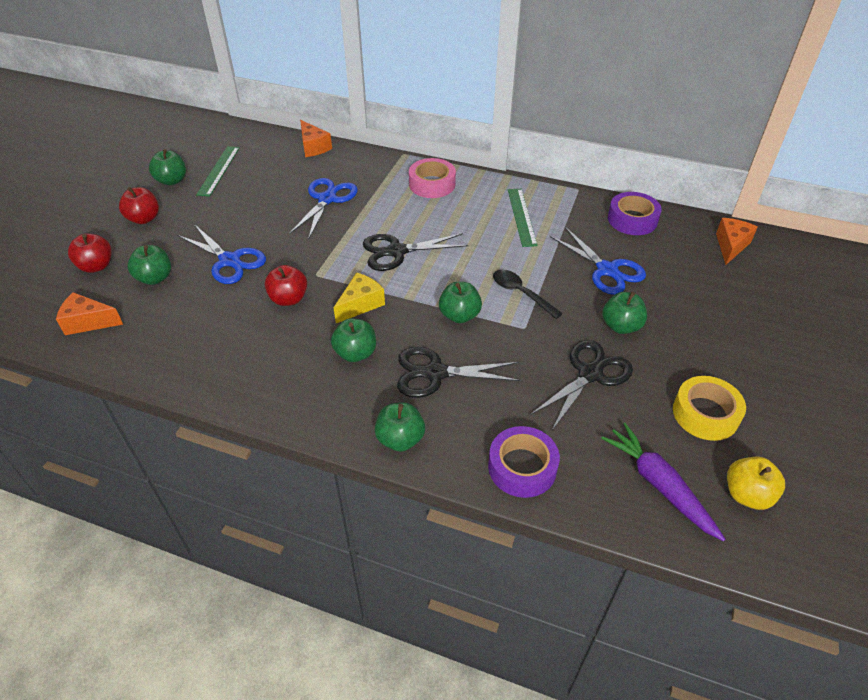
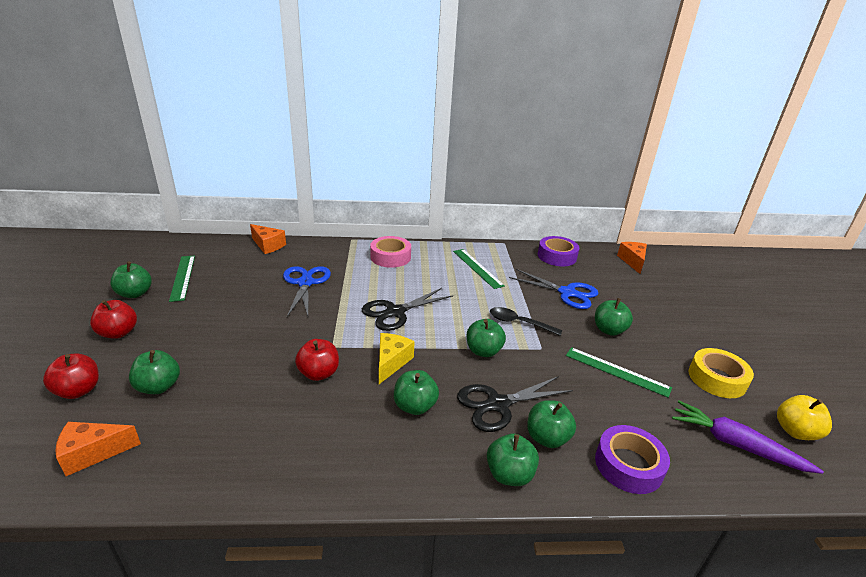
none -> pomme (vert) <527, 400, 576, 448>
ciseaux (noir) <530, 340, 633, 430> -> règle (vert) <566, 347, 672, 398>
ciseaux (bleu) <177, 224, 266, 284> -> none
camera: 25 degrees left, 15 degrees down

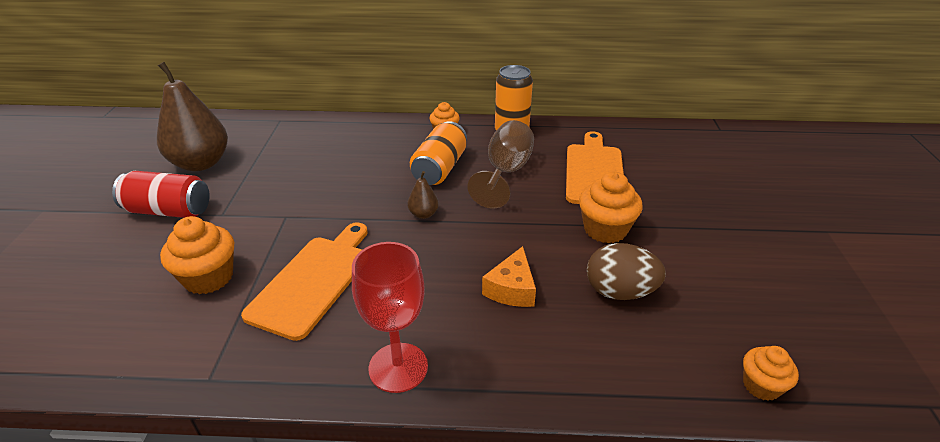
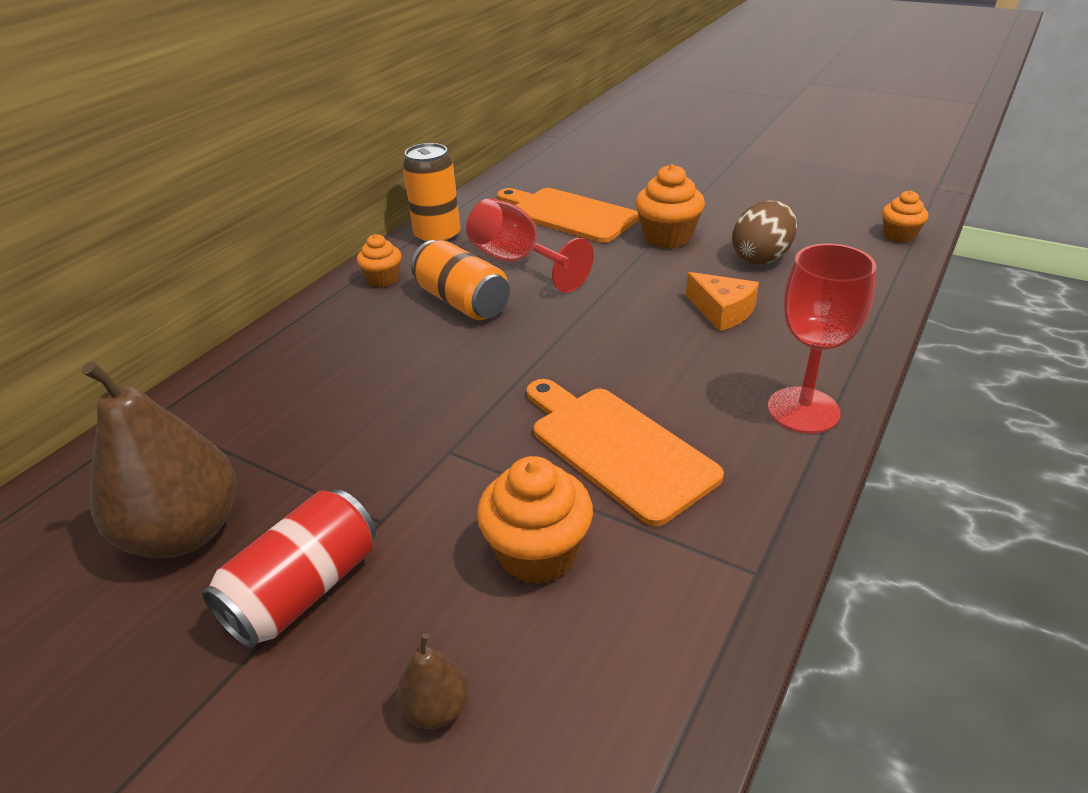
poire (marron) <407, 171, 439, 219> -> poire (marron) <396, 634, 468, 729>, moved
verre à pied (marron) <468, 120, 534, 208> -> verre à pied (rouge) <466, 198, 594, 293>
camera: 60 degrees left, 0 degrees up

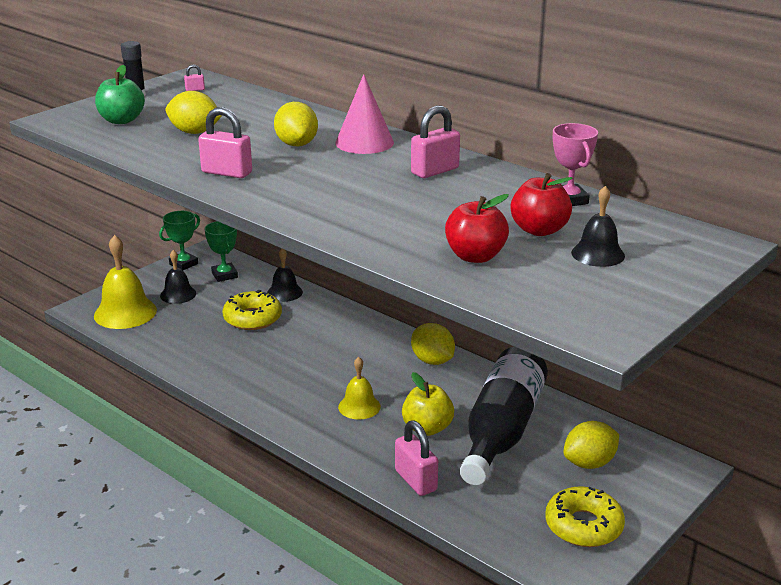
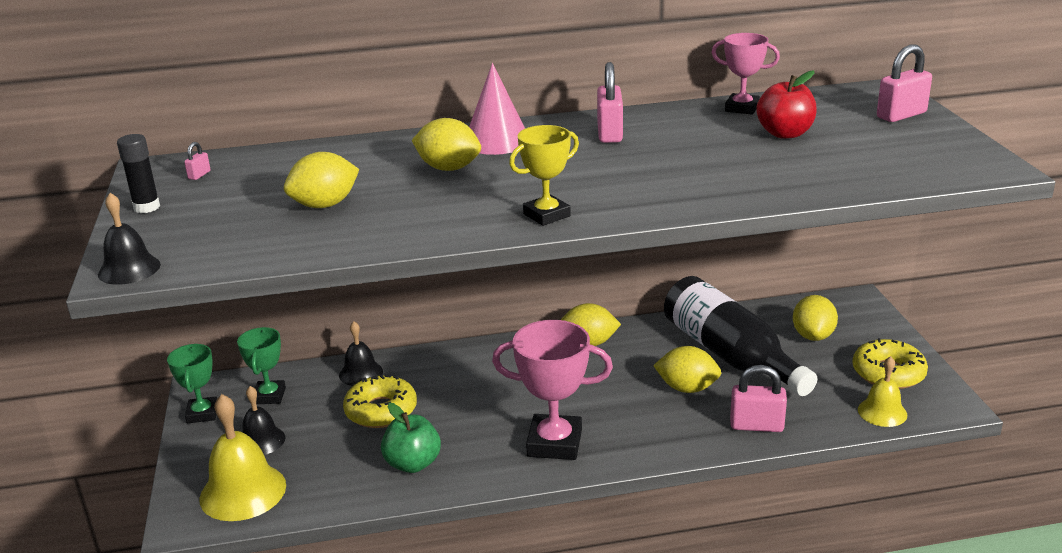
cloche (noir) <571, 186, 625, 267> -> cloche (noir) <98, 193, 161, 285>, moved
trophée (vert) <204, 221, 238, 282> -> trophée (vert) <237, 327, 286, 404>, 75 degrees clockwise
pomme (vert) <95, 65, 145, 124> -> pomme (vert) <381, 403, 441, 473>, moved
none -> trophée (rose) <492, 320, 613, 460>
none -> trophée (jaune) <509, 125, 579, 226>
pomme (jaune) <402, 372, 454, 436> -> citron (jaune) <653, 346, 721, 393>
cloche (jaune) <338, 357, 381, 420> -> cloche (jaune) <858, 356, 907, 427>, moved
cadenas (rose) <198, 107, 252, 178> -> cadenas (rose) <877, 44, 932, 122>, moved
pomme (rouge) <445, 194, 509, 263> -> none
camera: 50 degrees left, 0 degrees up

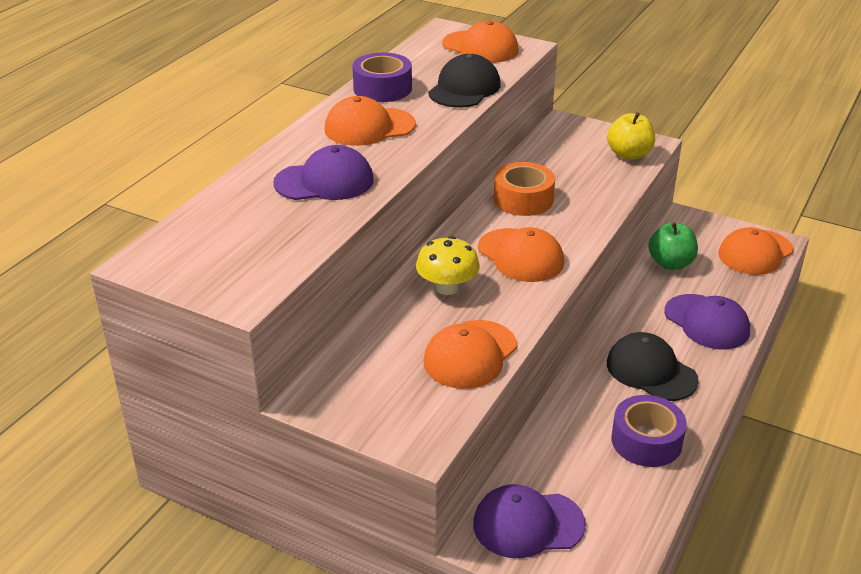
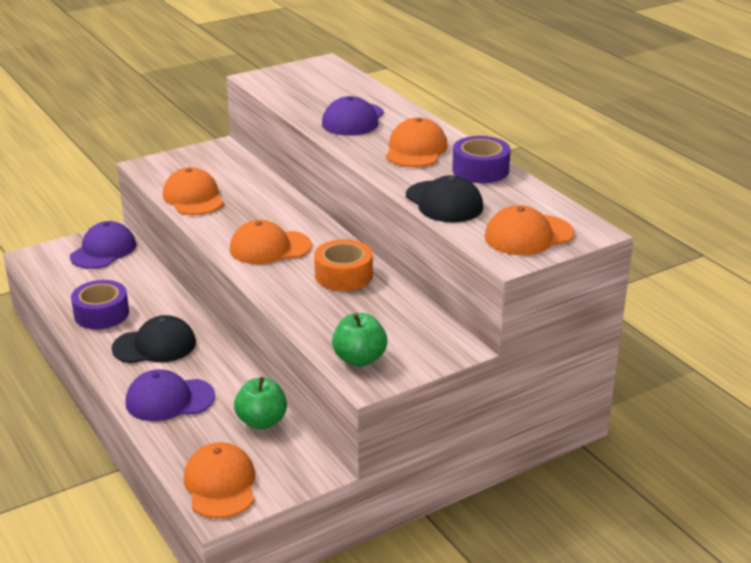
pomme (jaune) <607, 112, 655, 160> -> pomme (vert) <332, 313, 387, 367>
champignon (jaune) <416, 236, 480, 295> -> none
camera: 120 degrees right, 5 degrees down

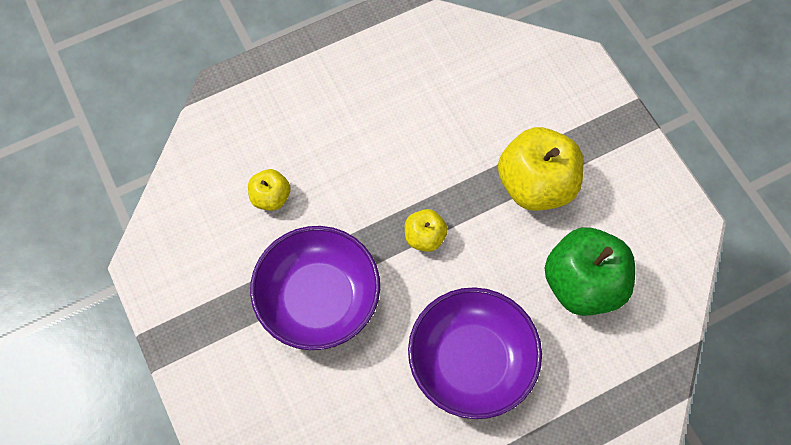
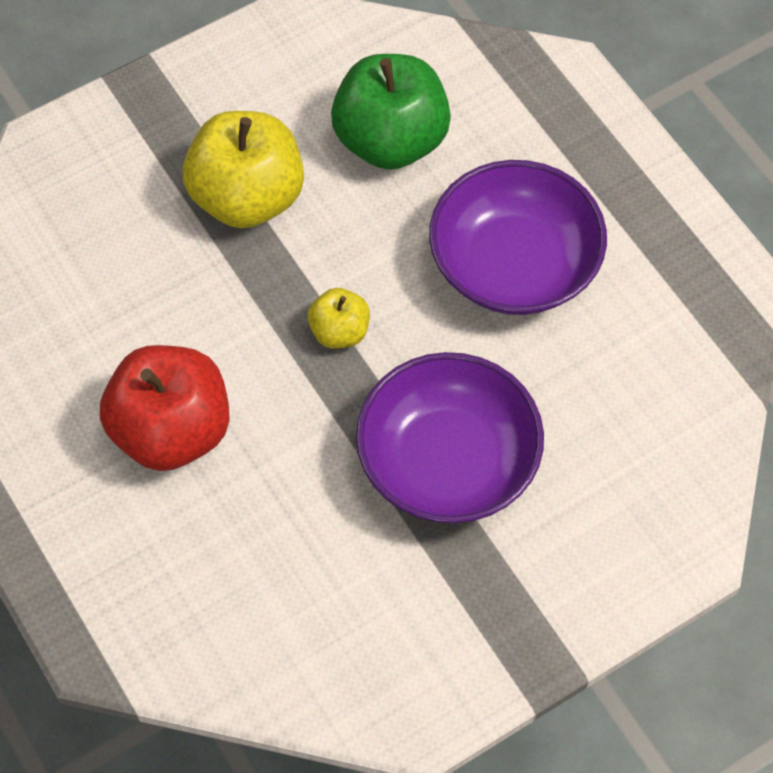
none -> pomme (rouge) <100, 345, 229, 471>
pomme (jaune) <248, 169, 291, 211> -> none
camera: 95 degrees left, 5 degrees down

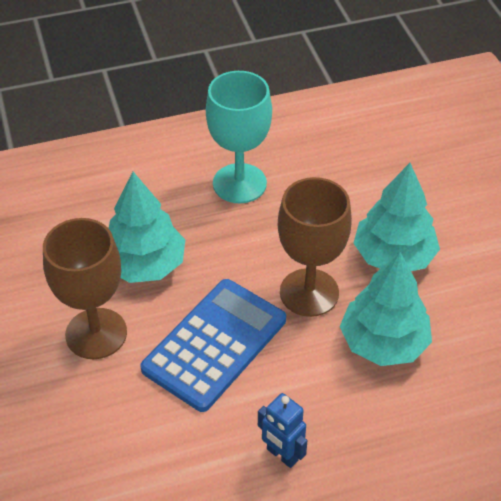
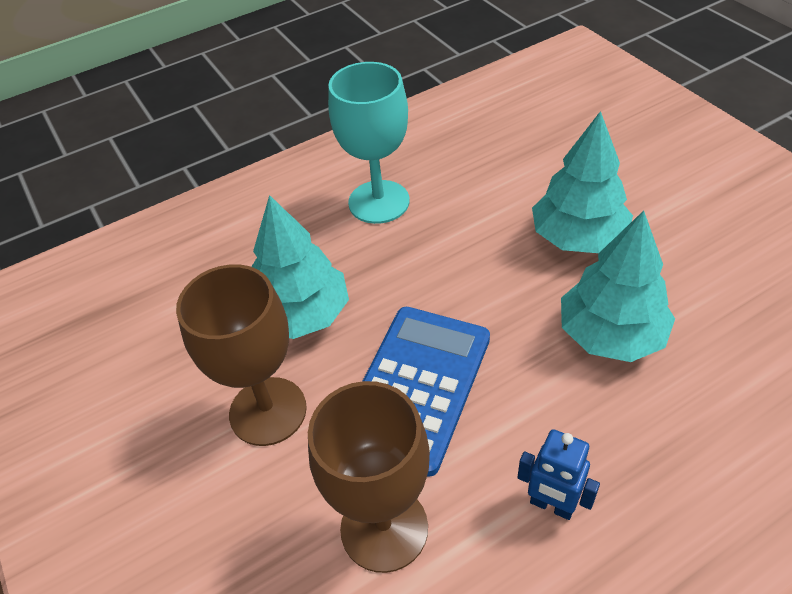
verre à pied (marron) <278, 177, 352, 317> -> verre à pied (marron) <308, 381, 430, 573>, moved
camera: 10 degrees left, 0 degrees up

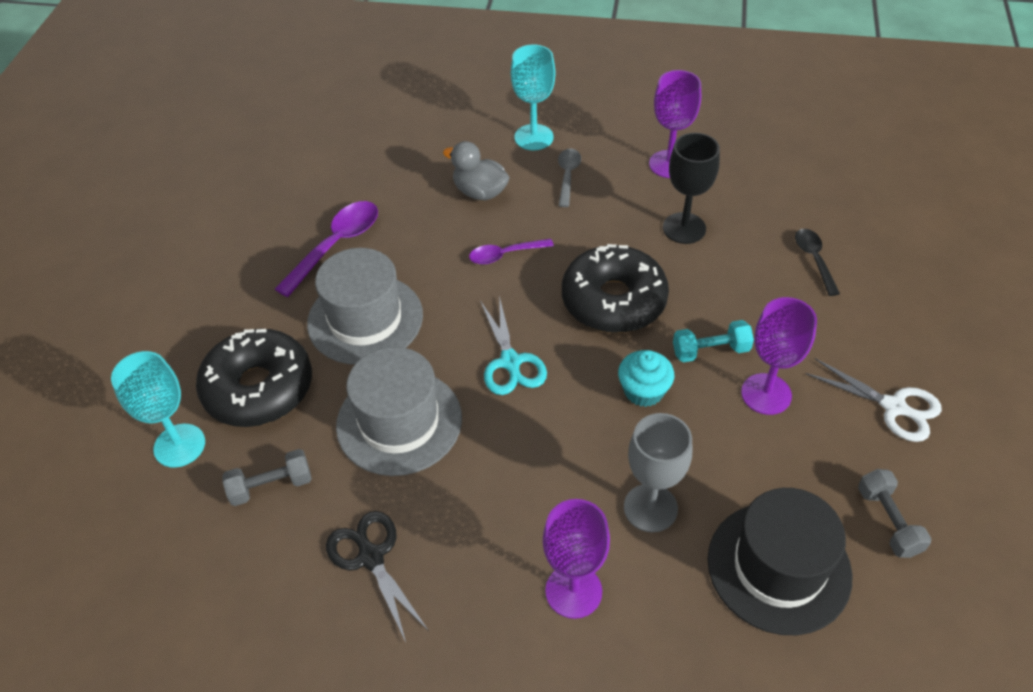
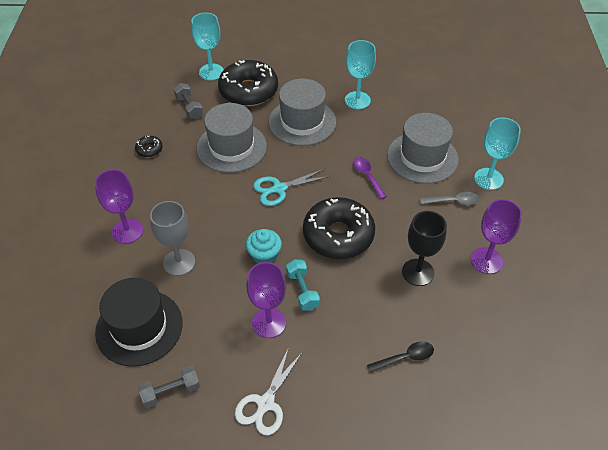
ciseaux (noir) <326, 511, 429, 642> -> beignet (noir) <135, 136, 163, 157>
cuillère (violet) <275, 201, 378, 297> -> verre à pied (turquoise) <345, 40, 376, 109>
canard (gris) <443, 141, 510, 200> -> chapeau (gris) <387, 113, 459, 184>
camera: 80 degrees right, 0 degrees up

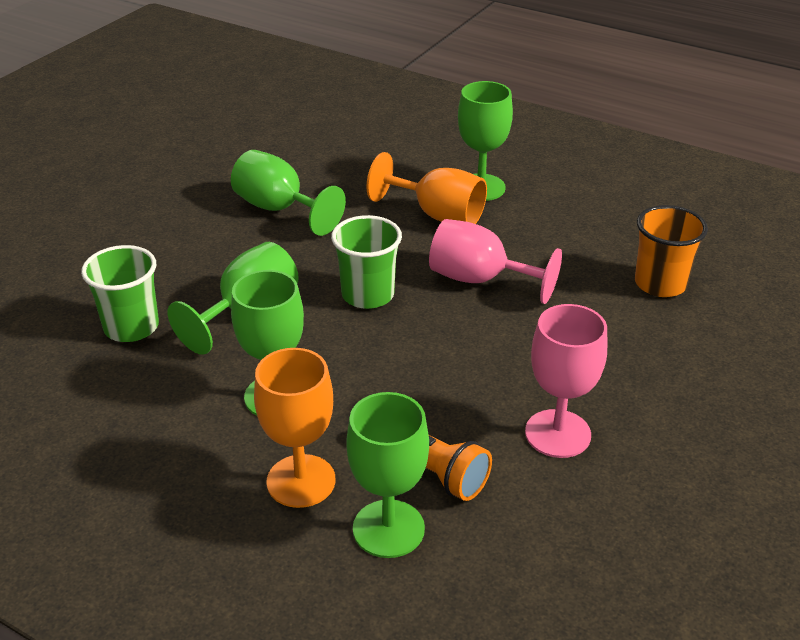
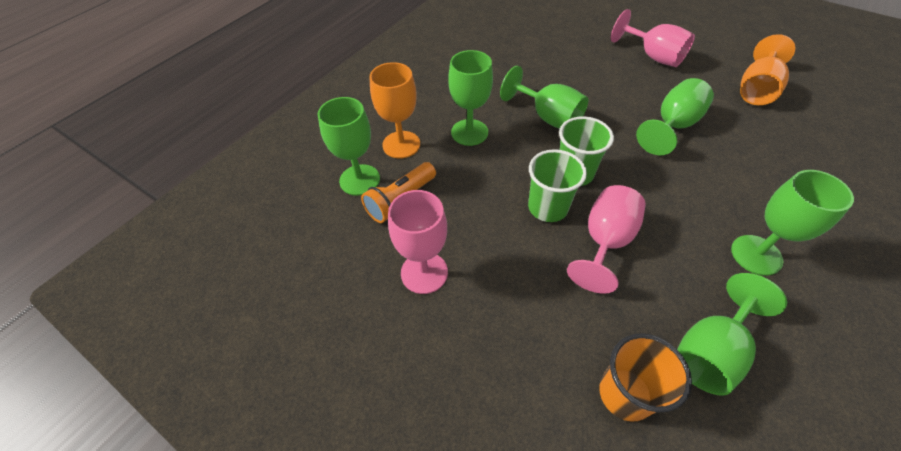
gobelet (vert) <81, 245, 159, 342> -> gobelet (vert) <528, 149, 587, 222>, moved
none -> verre à pied (rose) <611, 9, 695, 67>
none -> verre à pied (vert) <677, 273, 787, 396>
verre à pied (orange) <367, 152, 487, 224> -> verre à pied (orange) <740, 34, 795, 105>, moved
camera: 95 degrees right, 15 degrees up

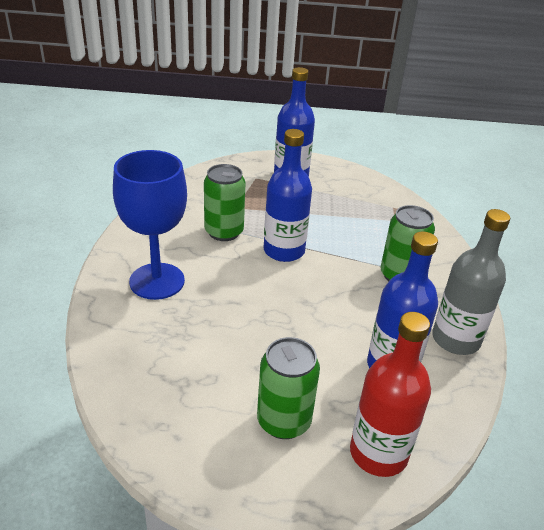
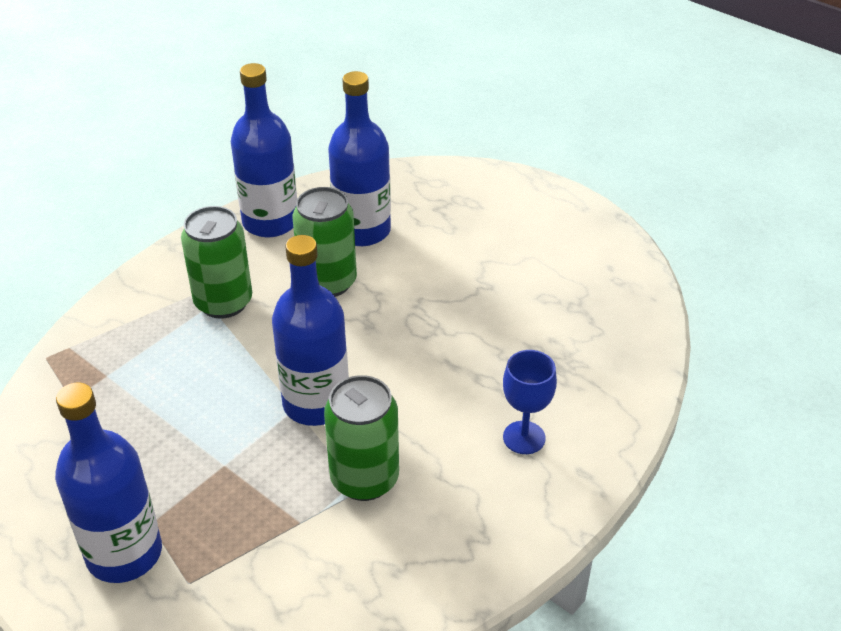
bouteille (gris) <432, 209, 510, 355> -> bouteille (bleu) <231, 63, 297, 237>
canette (vert) <257, 337, 320, 439> -> canette (vert) <293, 187, 357, 297>, moved
verre à pied (bleu) <113, 150, 187, 300> -> verre à pied (bleu) <503, 350, 557, 454>, x0.51
bouteille (rouge) <350, 312, 431, 477> -> none
camera: 140 degrees left, 5 degrees up

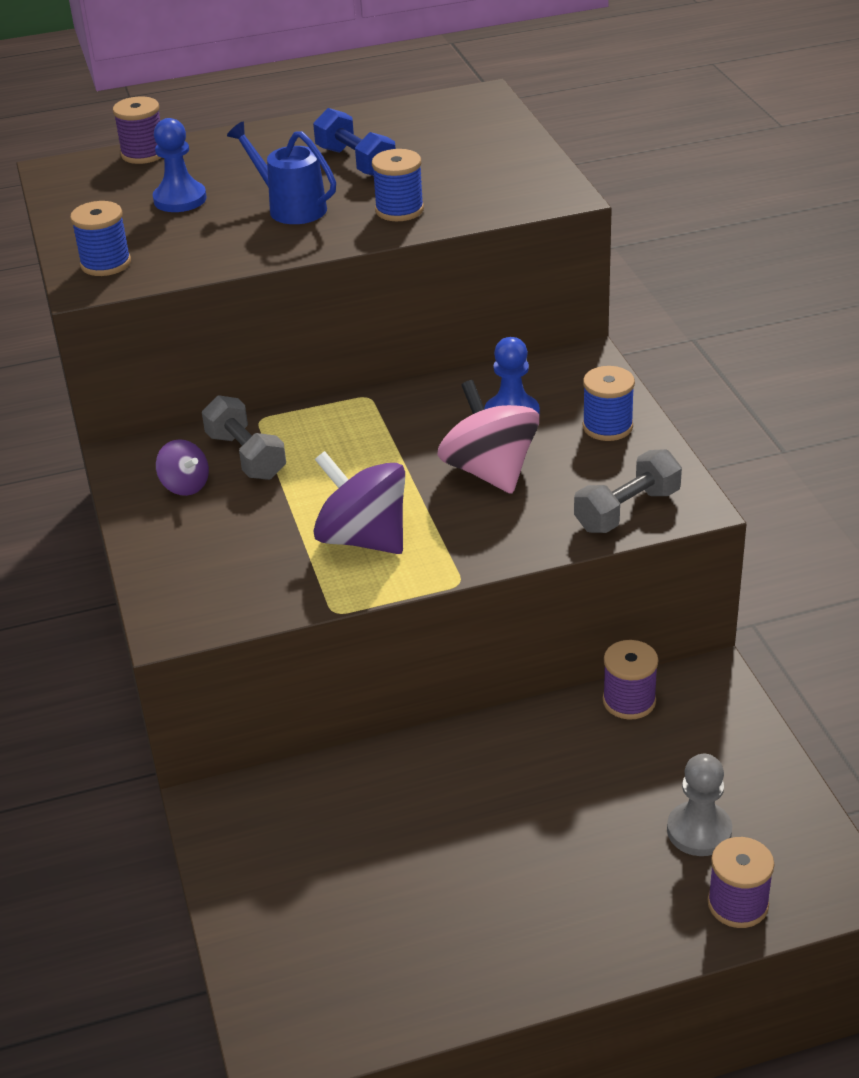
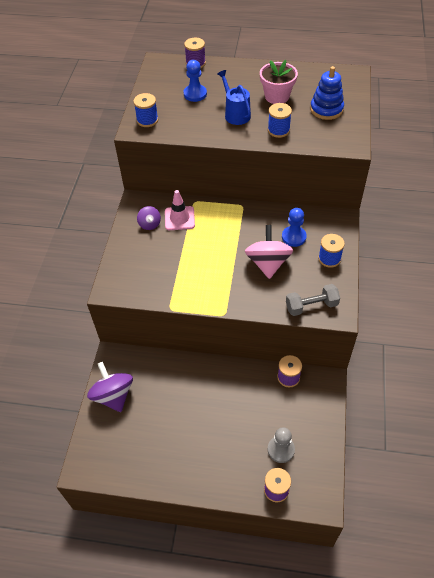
toupie (violet) <313, 451, 405, 554> -> toupie (violet) <87, 362, 133, 412>, moved
haltère (gris) <202, 395, 286, 480> -> cône de chantier (rose) <165, 190, 195, 230>
haltère (bleu) <313, 108, 395, 176> -> pot de fleurs (rose) <260, 60, 298, 104>
none -> jouet à empiler (bleu) <310, 66, 344, 120>
camera: 25 degrees right, 15 degrees up

